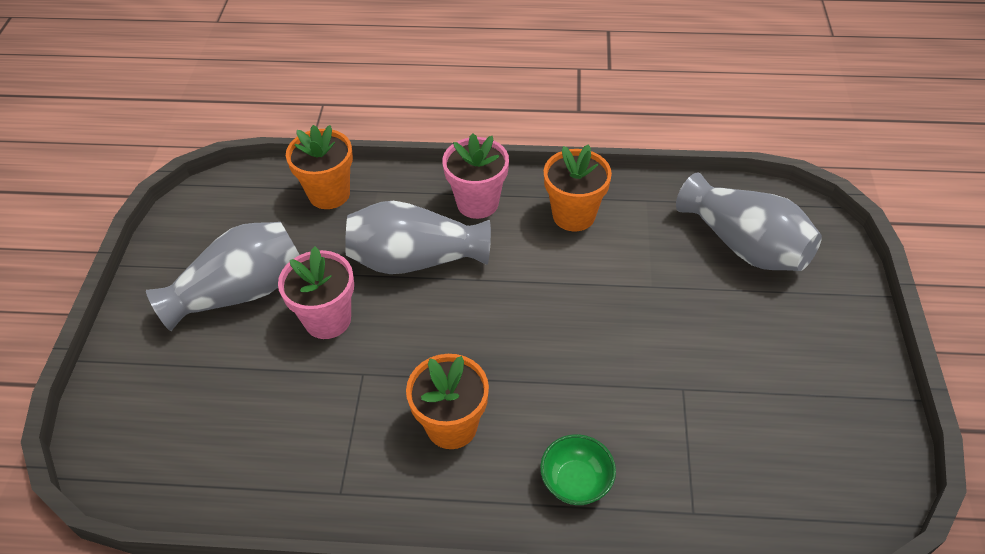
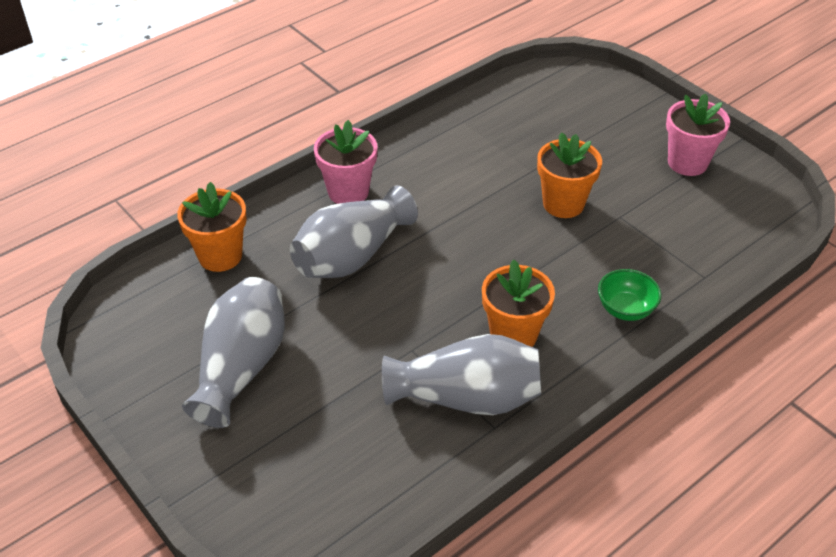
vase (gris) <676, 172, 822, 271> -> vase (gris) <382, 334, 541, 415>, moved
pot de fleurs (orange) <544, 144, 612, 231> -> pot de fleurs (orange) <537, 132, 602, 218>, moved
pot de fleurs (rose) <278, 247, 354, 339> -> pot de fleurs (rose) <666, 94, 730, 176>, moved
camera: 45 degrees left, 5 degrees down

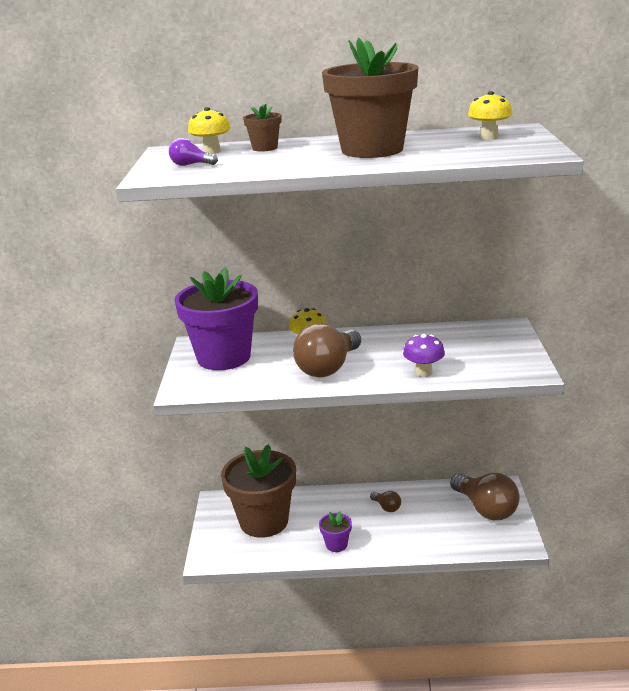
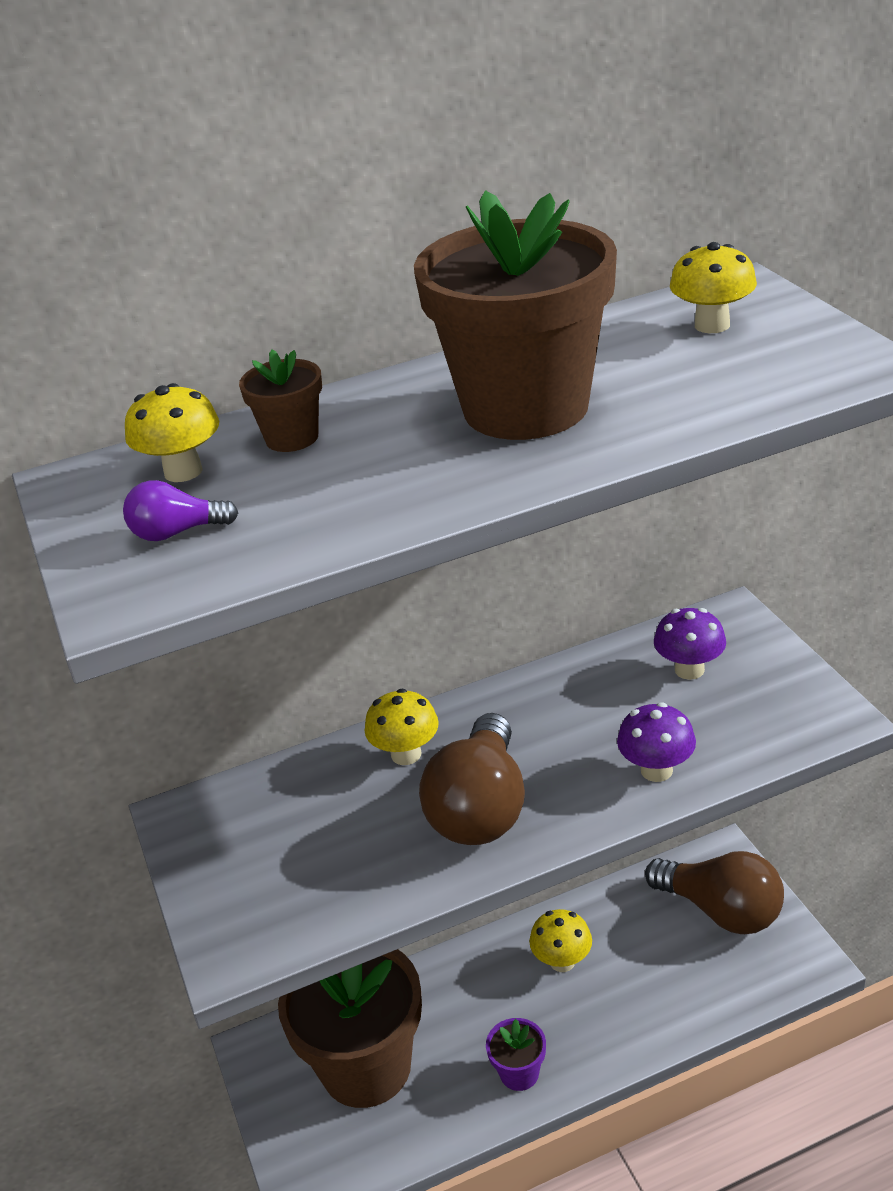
ampoule (marron) <370, 491, 401, 512> -> champignon (jaune) <529, 909, 592, 972>
none -> champignon (violet) <654, 608, 726, 680>
pot de fleurs (violet) <174, 267, 258, 370> -> none
camera: 20 degrees left, 10 degrees up

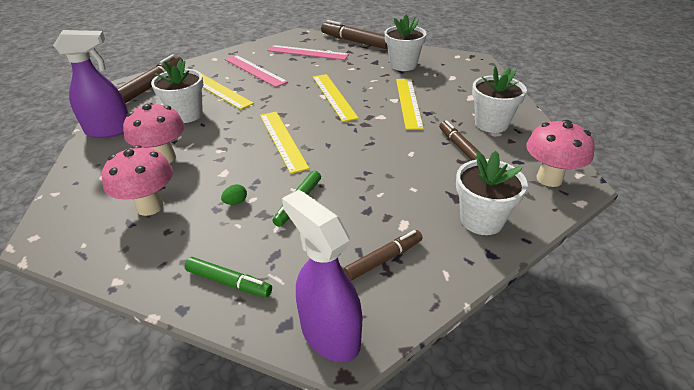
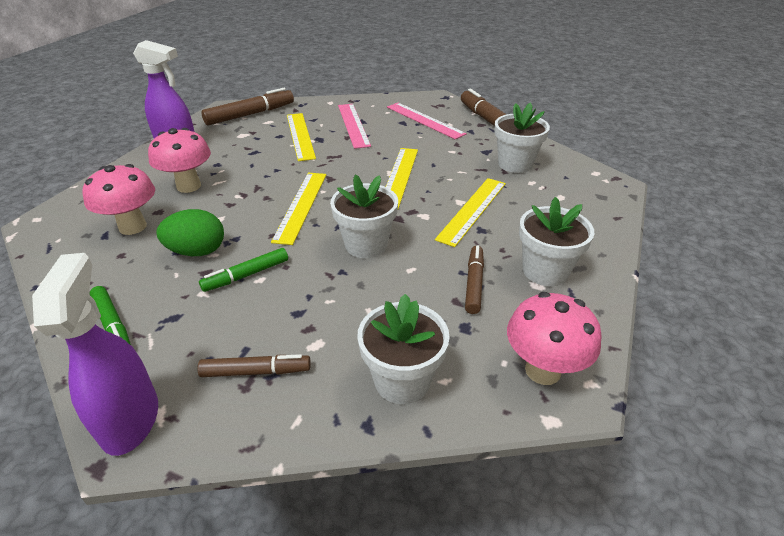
œuf (vert) <221, 184, 247, 205> -> œuf (vert) <157, 209, 224, 256>, x2.21
pot de fleurs (blanc) <151, 60, 203, 123> -> pot de fleurs (blanc) <330, 175, 398, 258>, moved
camera: 30 degrees right, 0 degrees up

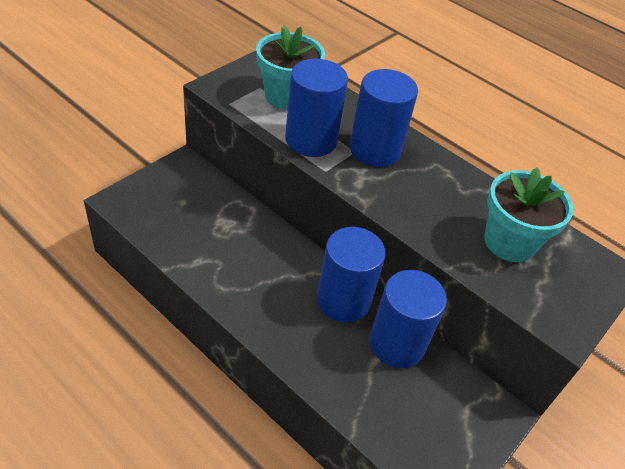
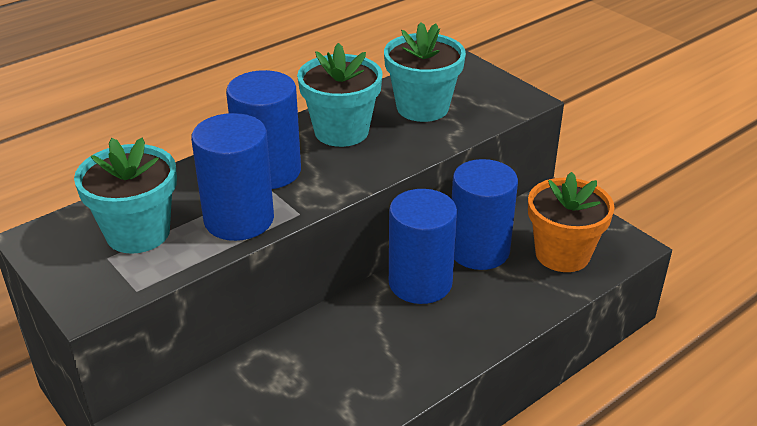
none -> pot de fleurs (turquoise) <297, 43, 383, 147>
none -> pot de fleurs (orange) <528, 172, 615, 272>
camera: 75 degrees left, 10 degrees down

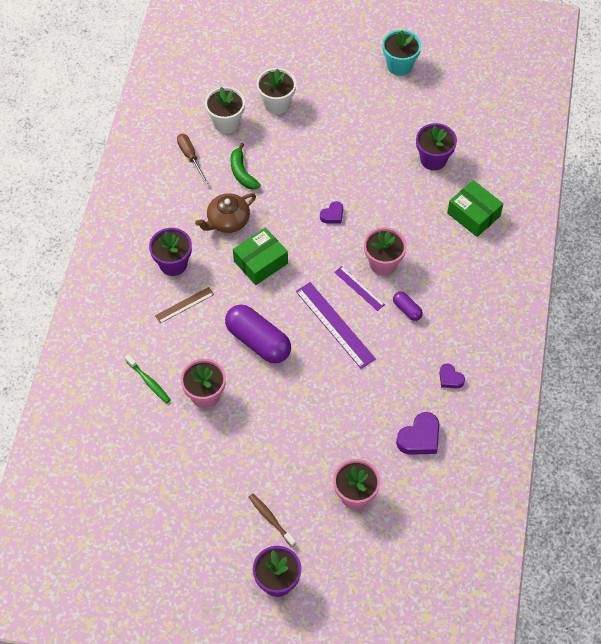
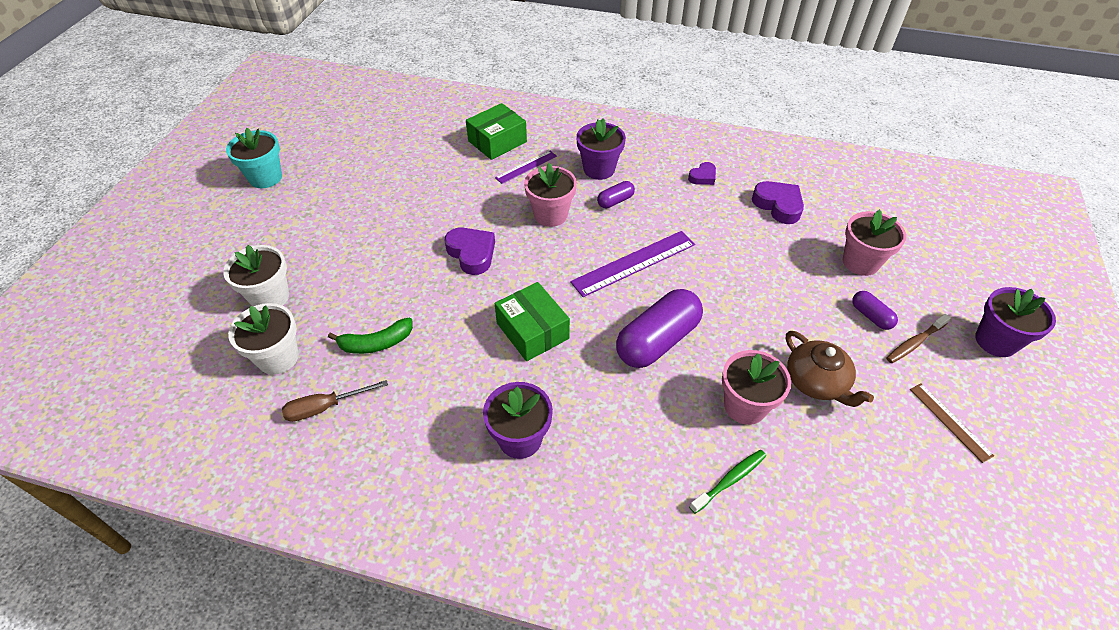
cœur (violet) <320, 201, 343, 223> -> cœur (violet) <444, 227, 495, 275>, x1.68
règle (violet) <334, 266, 385, 311> -> règle (violet) <495, 151, 557, 184>, moved
pot de fleurs (violet) <416, 123, 457, 170> -> pot de fleurs (violet) <577, 119, 626, 180>, moved
théière (marron) <195, 193, 256, 233> -> théière (marron) <786, 331, 874, 407>, moved
none -> gélule (violet) <852, 291, 898, 330>
règle (marron) <155, 287, 214, 323> -> règle (marron) <910, 383, 994, 463>, moved
camera: 85 degrees left, 10 degrees down

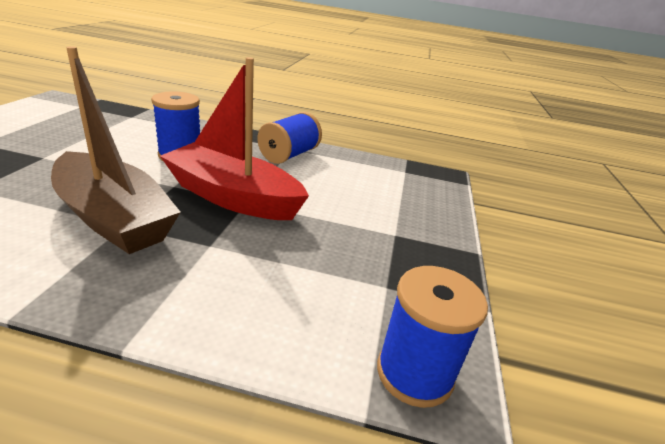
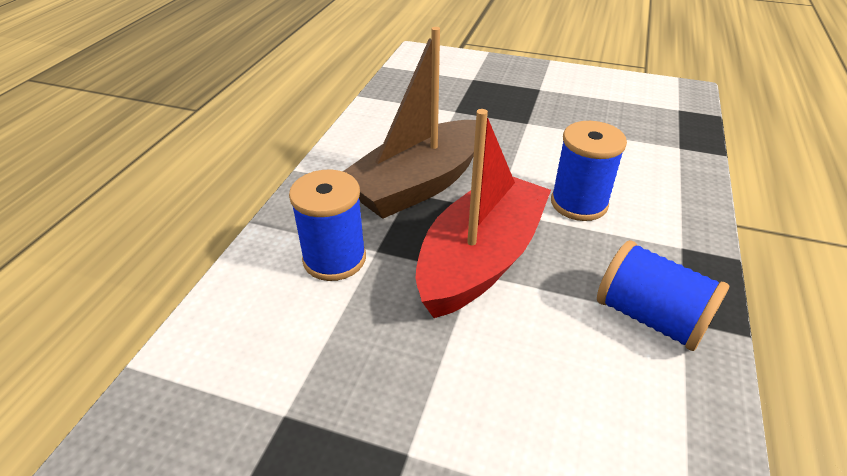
bobine (bleu) <377, 266, 488, 408> -> bobine (bleu) <289, 169, 366, 281>, moved
camera: 100 degrees right, 10 degrees up

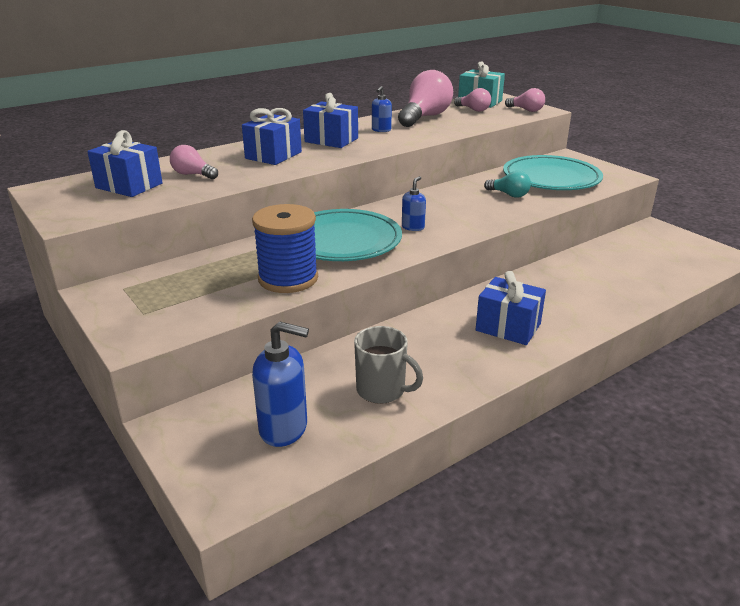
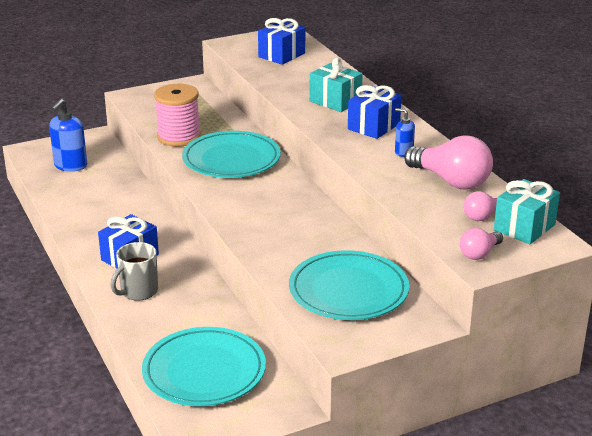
tasse (gris) <354, 326, 423, 404> -> tasse (gris) <111, 242, 158, 301>, moved
none -> assiette (turquoise) <142, 327, 266, 406>
bobine (bleu) <252, 204, 318, 293> -> bobine (rose) <154, 84, 201, 147>
cadeau (bleu) <242, 108, 302, 165> -> cadeau (turquoise) <309, 58, 363, 112>
ampoule (rose) <170, 145, 218, 179> -> none
distributeur de savon (bleu) <402, 176, 426, 231> -> none
ampoule (turquoise) <484, 171, 531, 198> -> none
camera: 100 degrees right, 0 degrees up

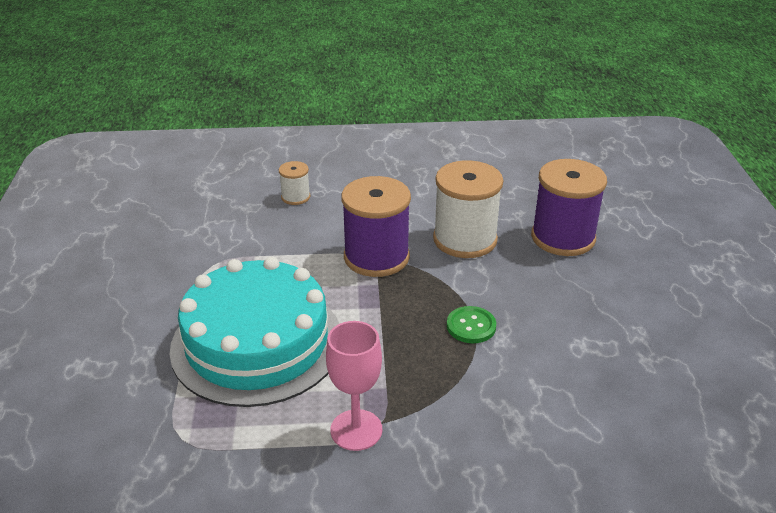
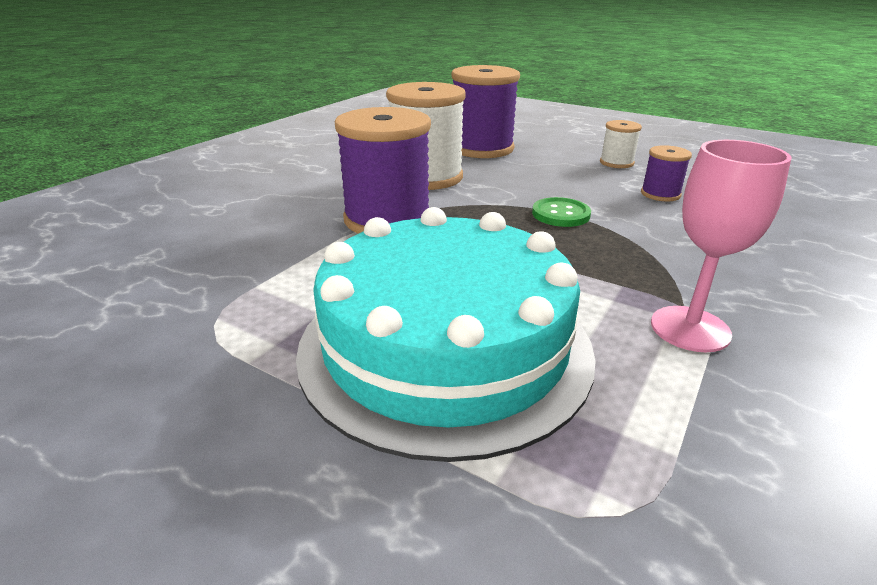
bobine (blanc) <279, 161, 310, 205> -> bobine (blanc) <600, 120, 642, 168>, moved
none -> bobine (violet) <641, 145, 692, 201>
camera: 55 degrees left, 5 degrees down

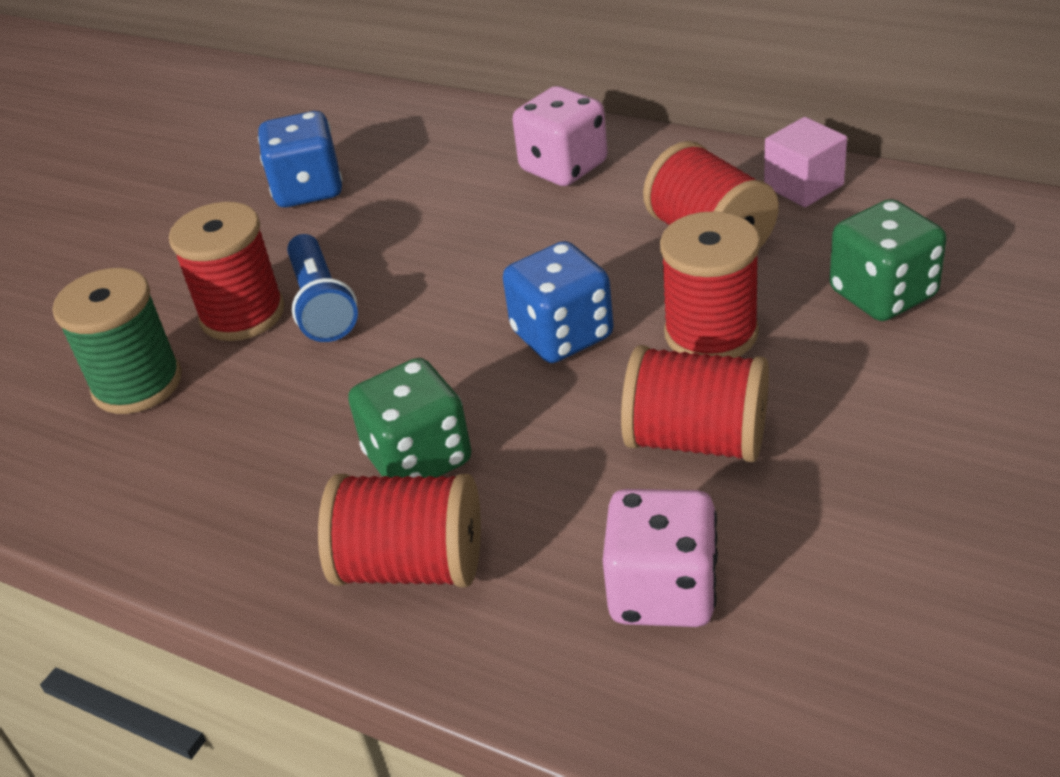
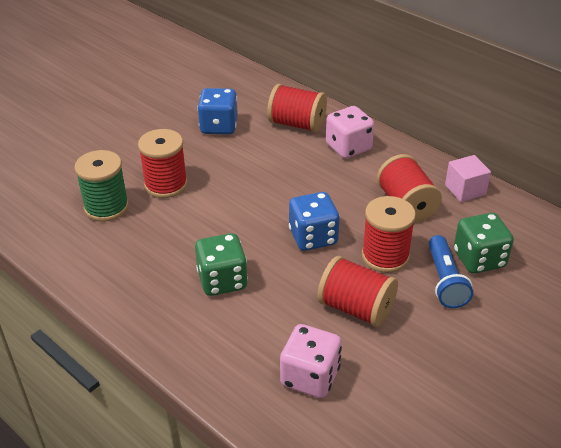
bobine (rouge) <318, 474, 481, 588> -> bobine (rouge) <267, 84, 327, 132>, moved
lampe de poche (bleu) <287, 234, 358, 342> -> lampe de poche (bleu) <428, 235, 473, 308>, moved
camera: 10 degrees right, 0 degrees up

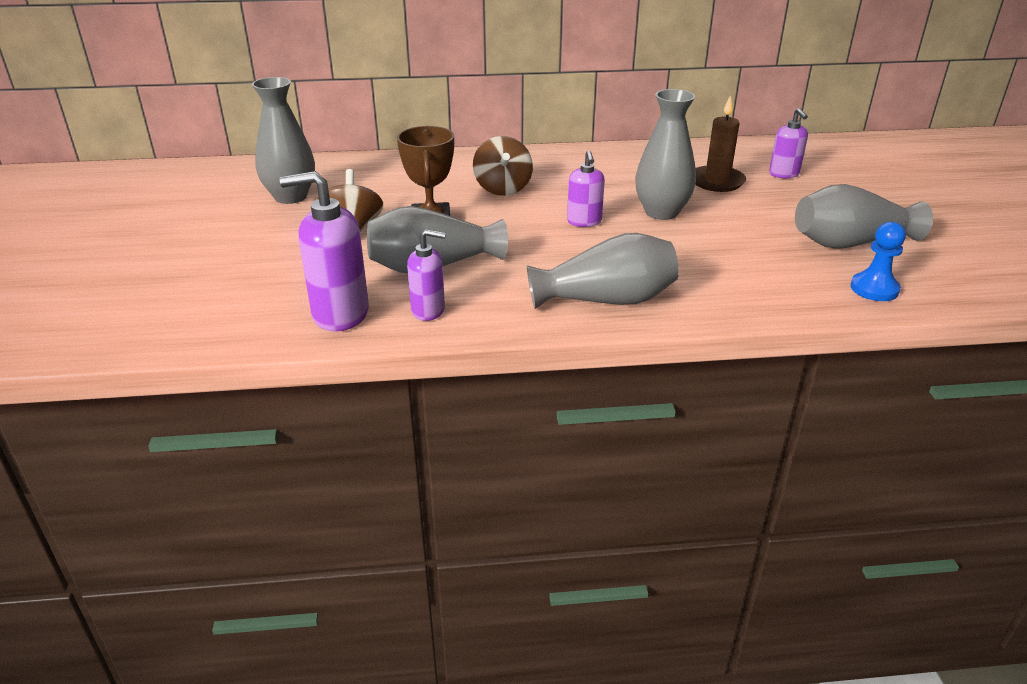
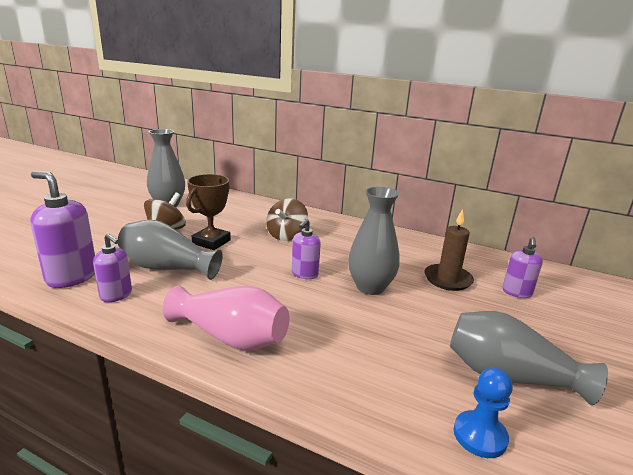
vase (gris) <527, 233, 679, 309> -> vase (rose) <163, 286, 289, 351>
camera: 30 degrees right, 10 degrees down

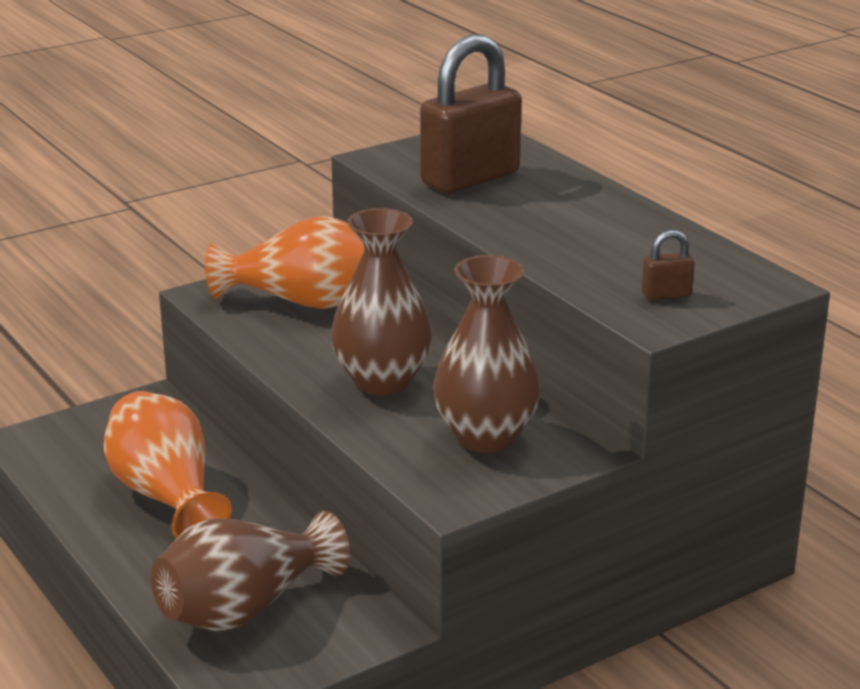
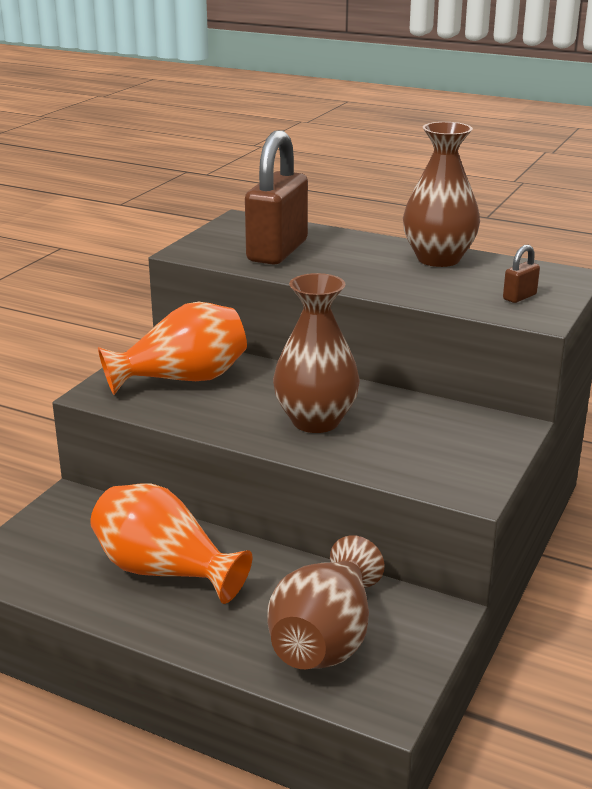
vase (marron) <433, 255, 541, 453> -> vase (marron) <403, 122, 480, 267>, moved
camera: 30 degrees left, 0 degrees up

